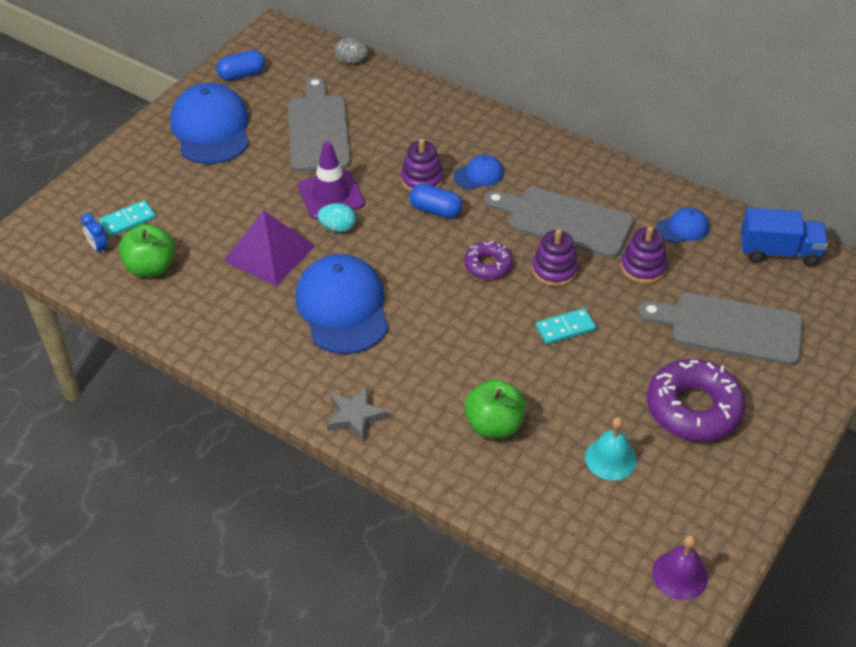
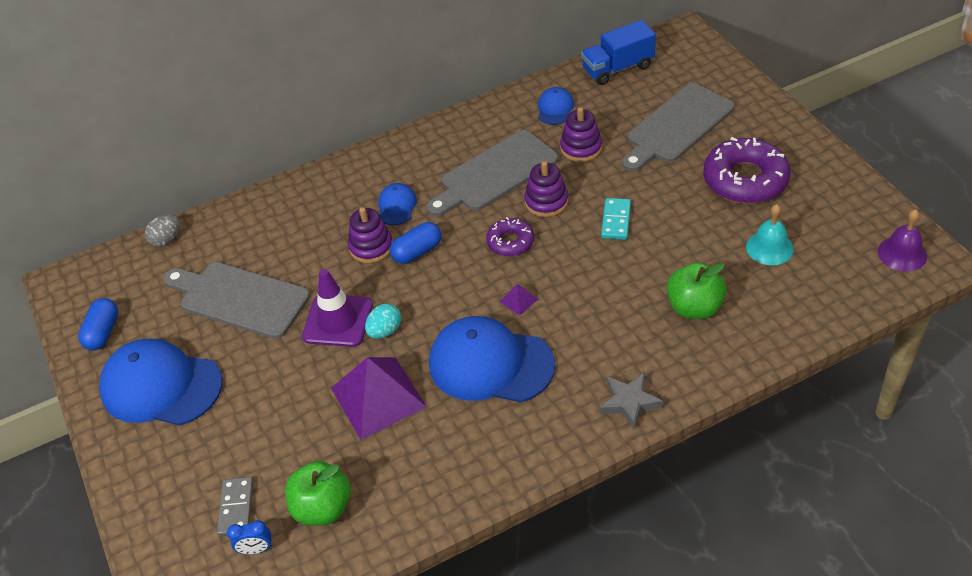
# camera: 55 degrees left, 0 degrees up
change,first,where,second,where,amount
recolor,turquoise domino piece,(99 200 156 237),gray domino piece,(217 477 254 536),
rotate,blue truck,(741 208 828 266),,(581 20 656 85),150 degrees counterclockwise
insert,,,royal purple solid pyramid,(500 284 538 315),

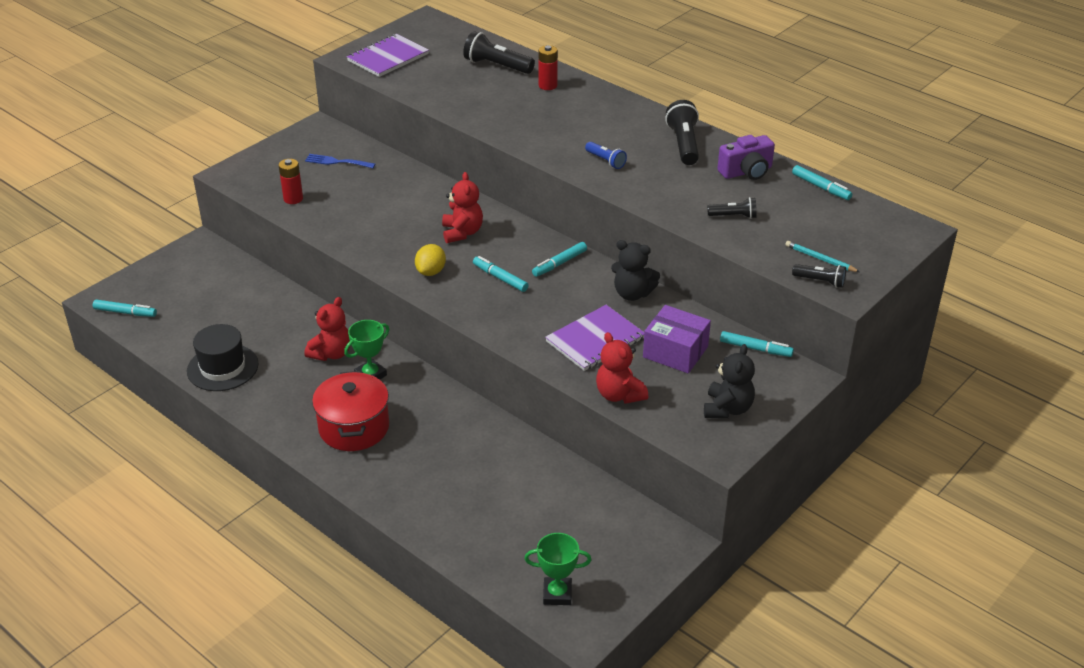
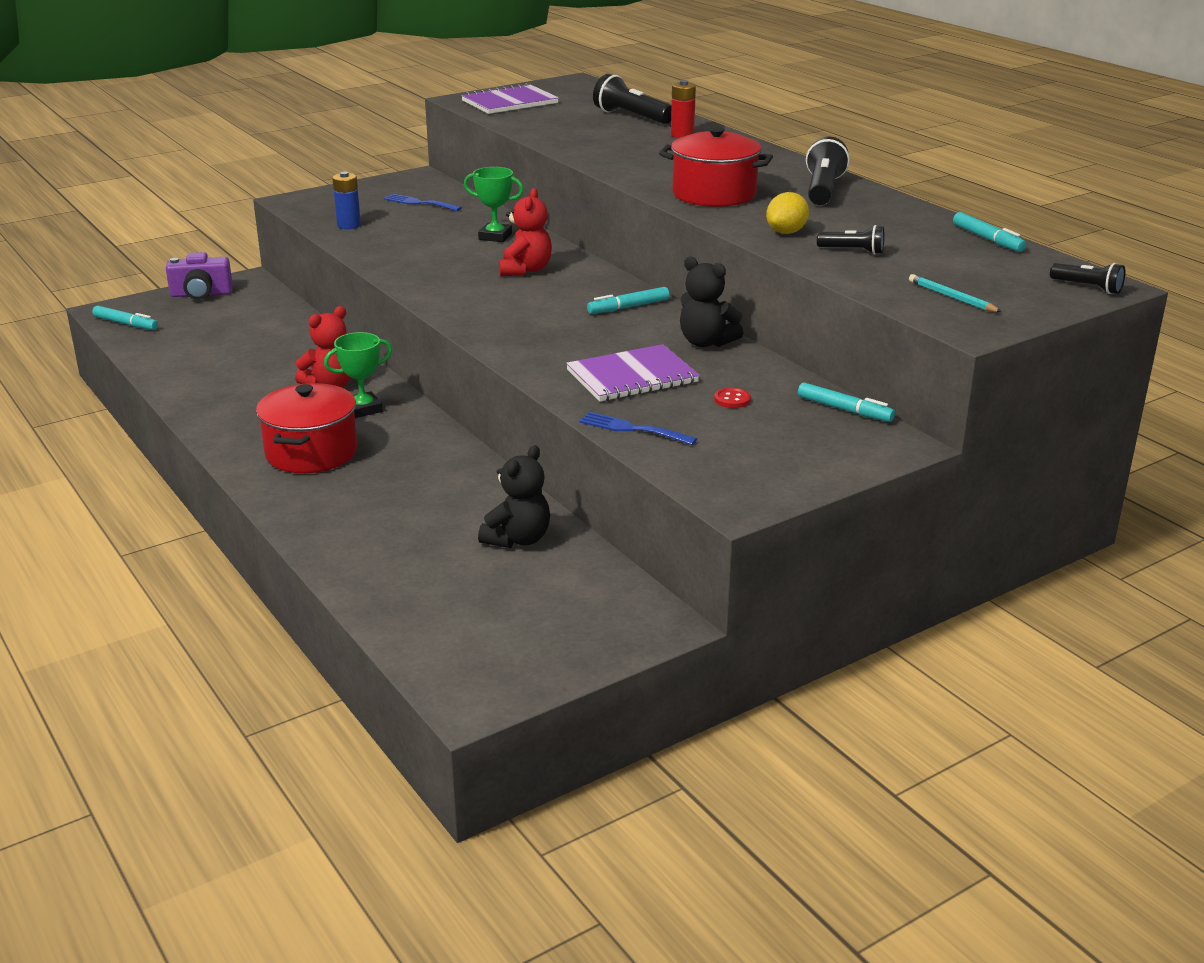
# camera: 15 degrees right, 10 degrees down
change,first,where,second,where,amount
move,royal purple camera,(717 135 775 180),,(166 252 233 300),
replace,blue flashlight,(585 142 627 169),scarlet pot,(659 127 773 207),
recolor,scarlet AA battery,(279 159 303 204),blue AA battery,(332 171 361 229),
move,golden citrus fruit,(415 244 446 276),,(766 192 809 234),
delete,turquoise felt pen,(473 256 529 292),,,
move,black flashlight,(792 264 846 288),,(1050 263 1126 294),
replace,royal purple parcel,(643 305 711 373),scarlet shirt button,(714 388 751 408),
delete,black tall hat,(187 324 258 391),,,
replace,scarlet stuffed bear,(596 332 648 404),blue table fork,(579 412 697 445),
move,black stuffed bear,(704 344 755 419),,(478 445 550 548),
move,green award cup,(524 533 591 605),,(464 167 524 242),

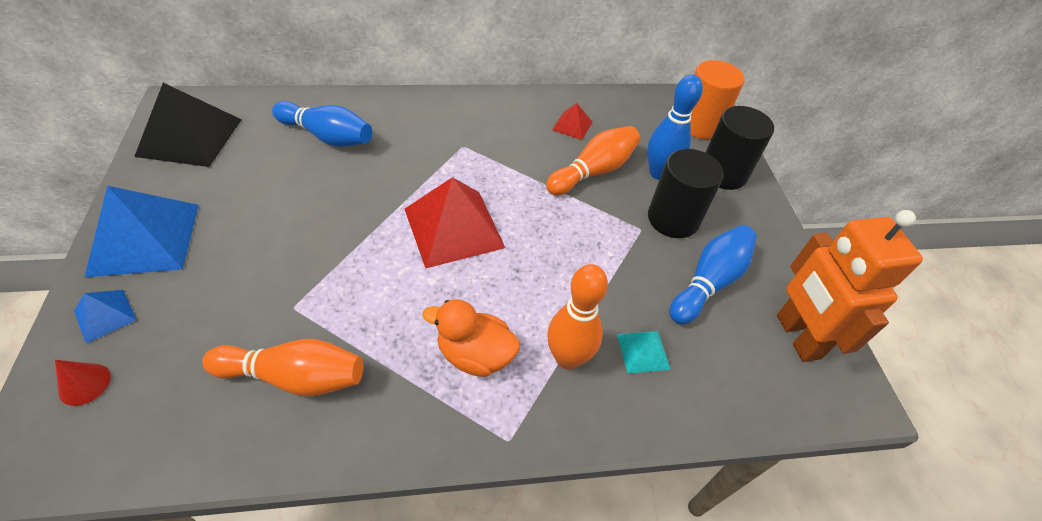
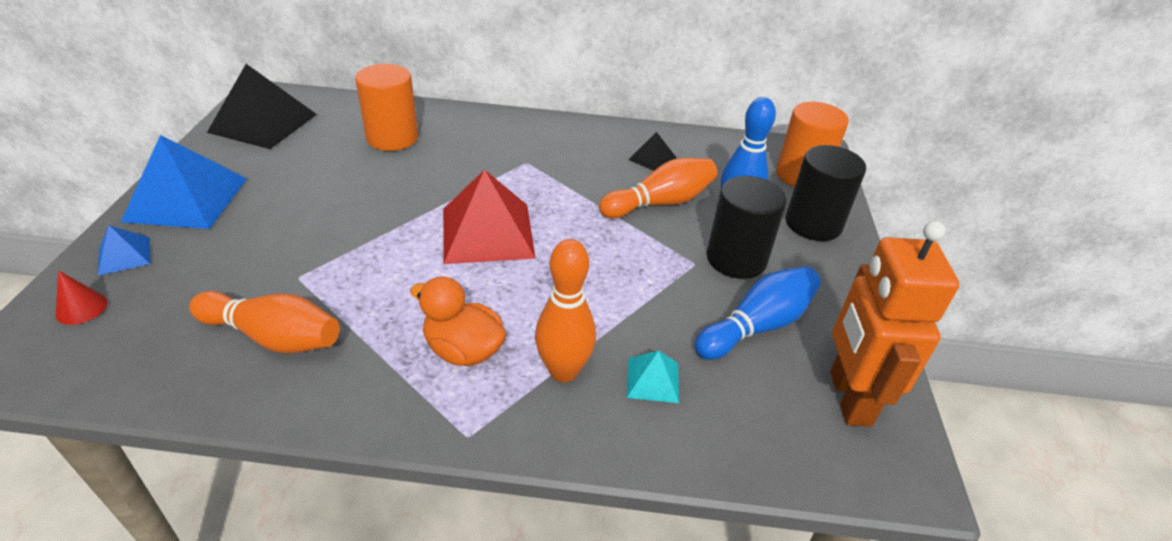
# camera: 15 degrees right, 10 degrees down
change,first,where,second,where,amount
replace,blue tenpin,(272 101 372 147),bright orange solid cylinder,(355 64 418 151),
recolor,scarlet solid pyramid,(552 103 592 140),black solid pyramid,(629 132 677 171),

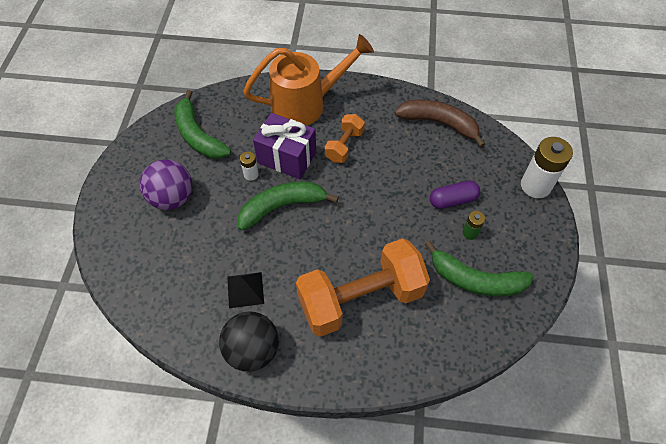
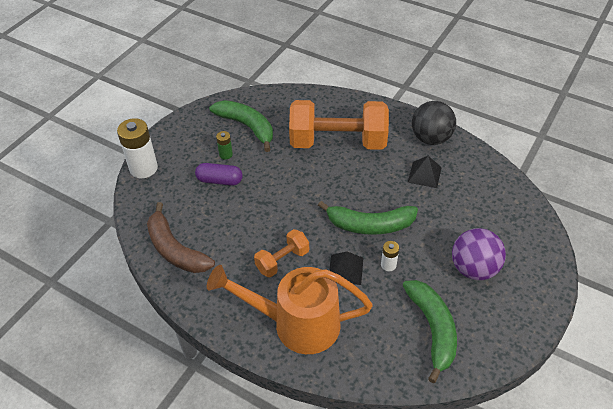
# camera: 155 degrees left, 10 degrees down
change,first,where,second,where,amount
replace,royal purple present,(253 113 316 179),black solid pyramid,(329 252 363 285),

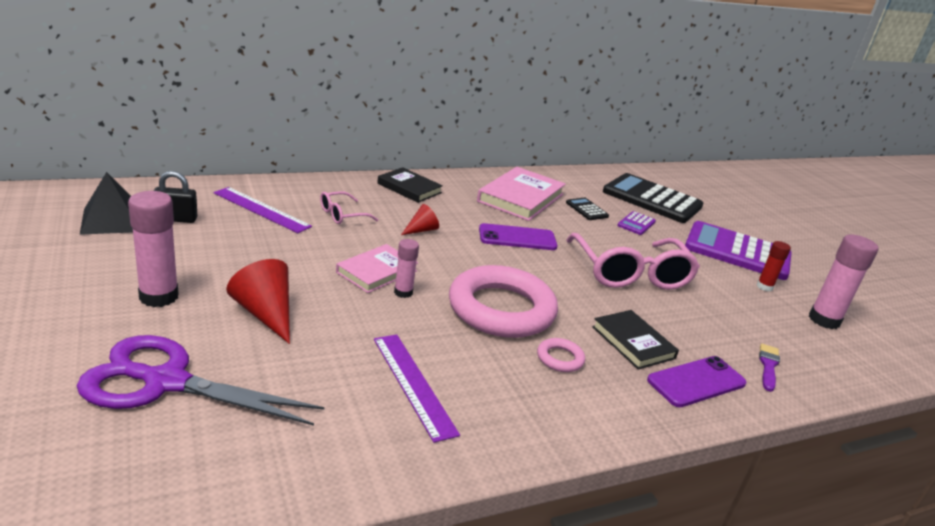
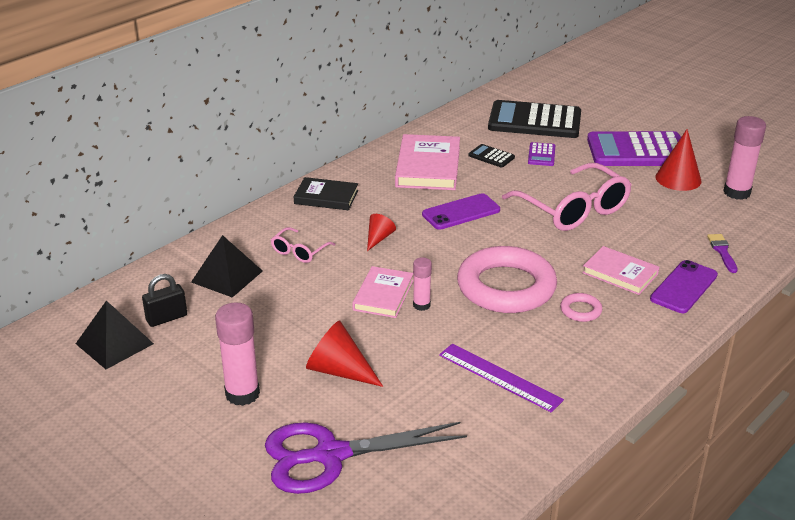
# camera: 20 degrees left, 5 degrees up
change,first,where,second,where,amount
replace,royal purple measuring stick,(214 187 312 233),black solid pyramid,(191 235 263 298),
replace,scarlet glue stick,(757 241 791 292),scarlet cone,(655 129 702 191),
recolor,black hardback,(592 310 679 370),rosy hardback,(582 246 659 295),

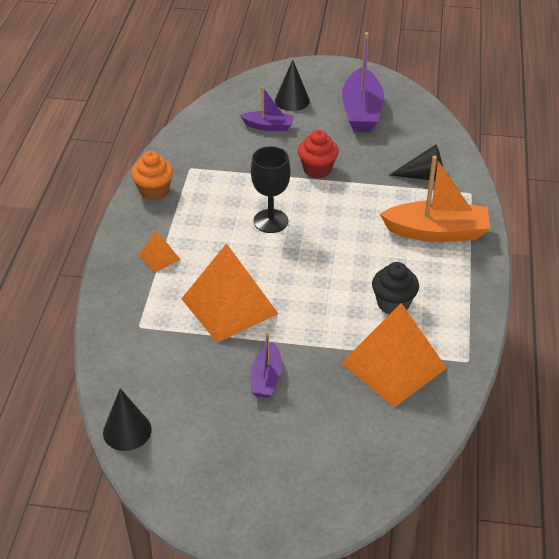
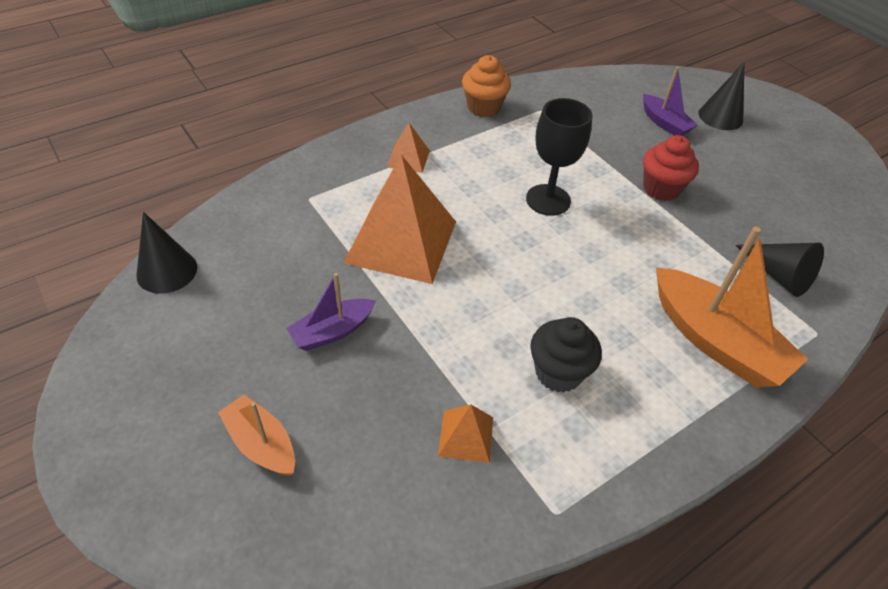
# camera: 45 degrees right, 5 degrees up
change,first,where,second,where,amount
delete,royal purple sailboat,(342 32 384 132),,,
resize,bright orange solid pyramid,(341 303 447 407),,(438 404 493 463),x0.45
insert,,,bright orange sailboat,(218 395 295 476),

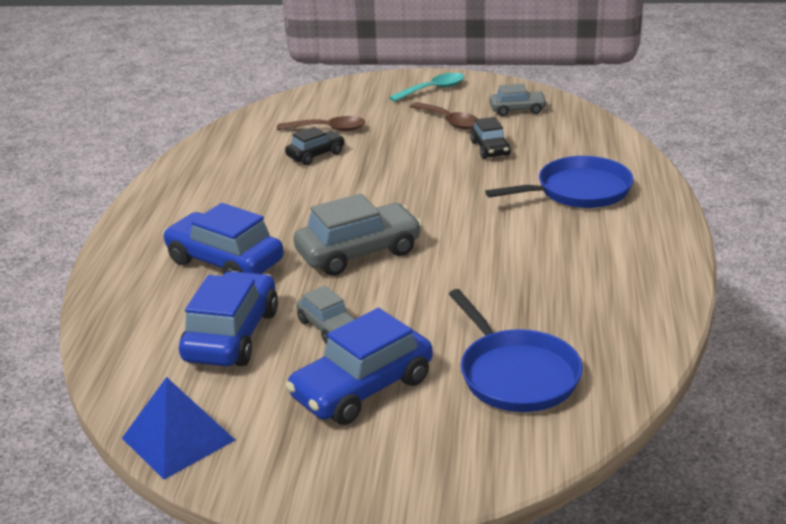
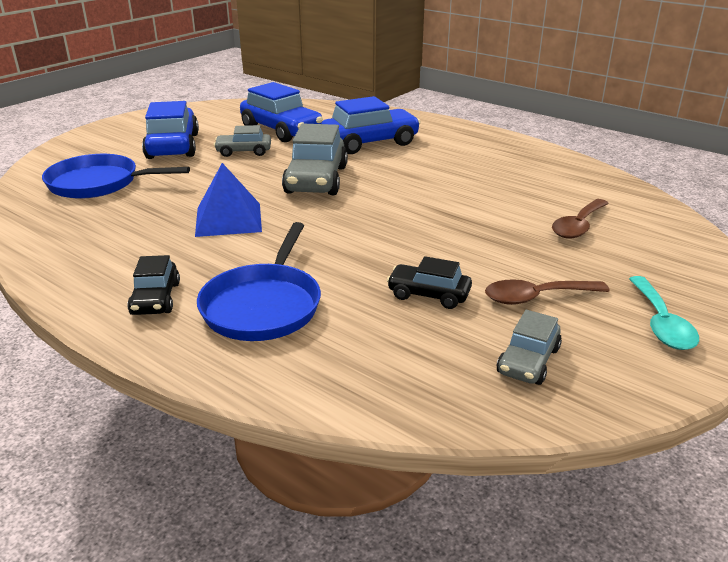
# camera: 120 degrees right, 0 degrees up
change,first,where,second,where,amount
move,black automobile,(285 127 345 165),,(127 255 180 315),
move,blue solid pyramid,(122 377 235 480),,(195 163 262 237),

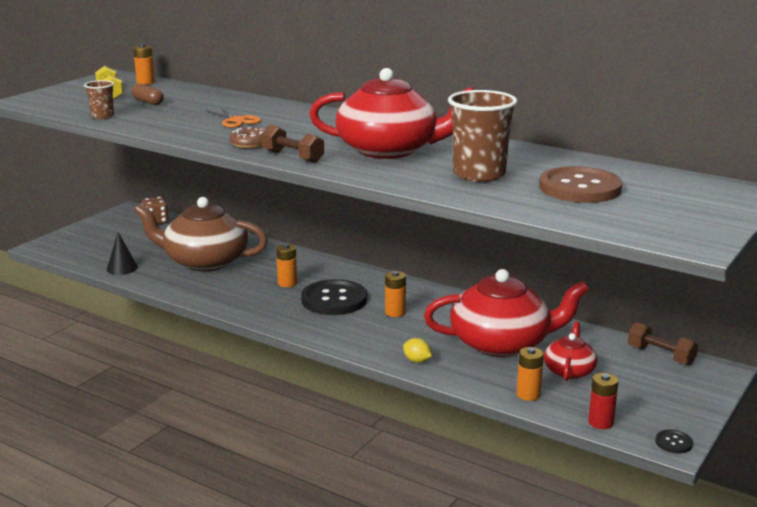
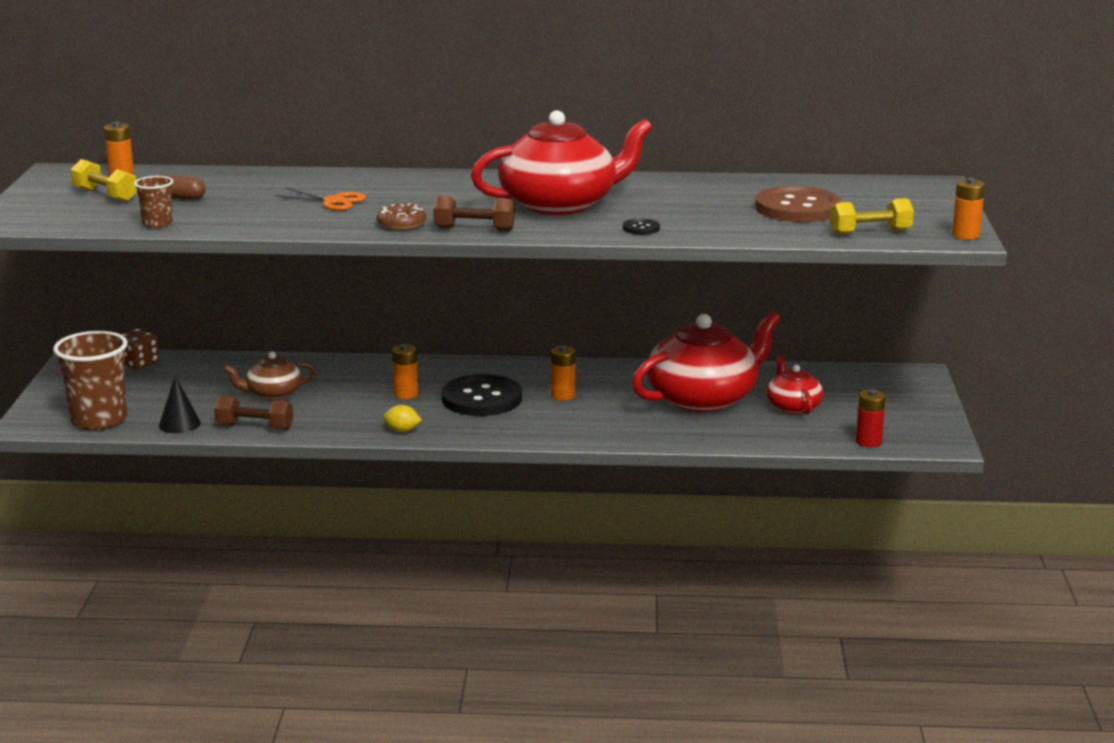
# camera: 30 degrees left, 0 degrees up
change,first,where,second,where,amount
move,russet cup,(448 90 517 182),,(53 331 128 430),
resize,russet tea pot,(134 197 268 271),,(223 351 316 400),x0.50
move,russet free weight,(628 322 698 366),,(214 396 293 430),
move,golden citrus fruit,(403 338 432 363),,(383 405 422 432),
move,bright orange AA battery,(517 347 544 401),,(952 178 985 240),
move,black shirt button,(655 429 693 453),,(623 219 660 235),
insert,,,golden free weight,(830 198 914 235),

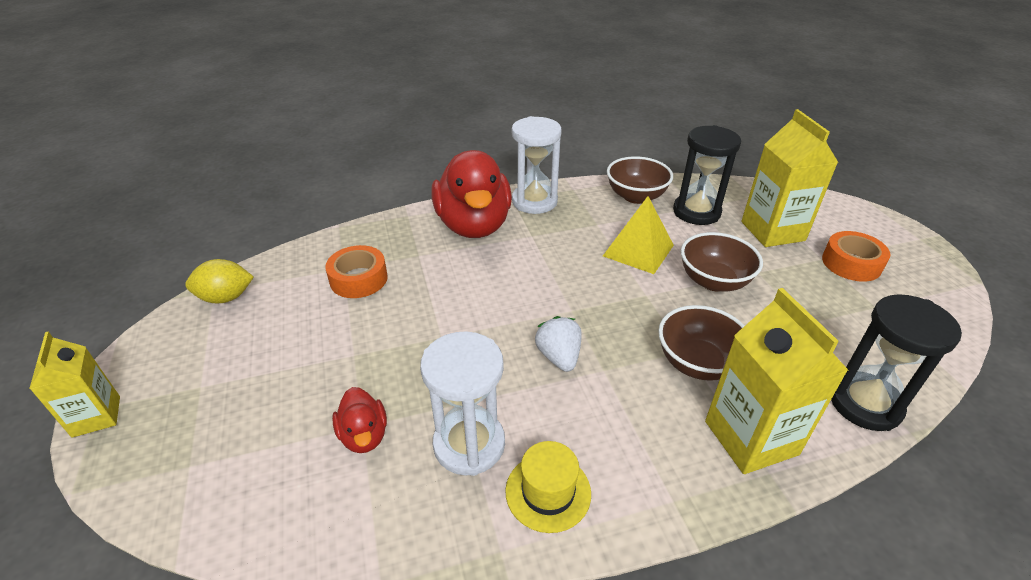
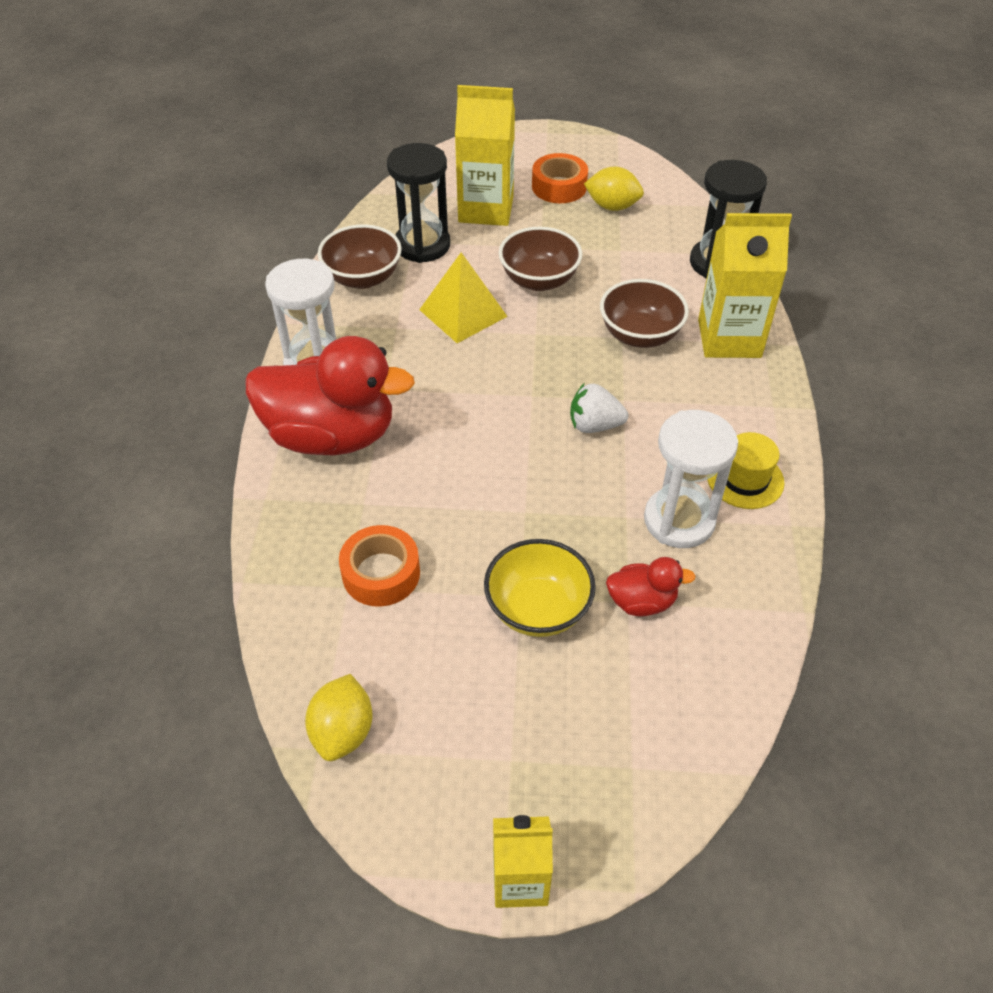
# camera: 70 degrees left, 10 degrees up
change,first,where,second,where,amount
insert,,,golden citrus fruit,(584 167 644 211),
insert,,,golden bowl,(484 539 596 637),

